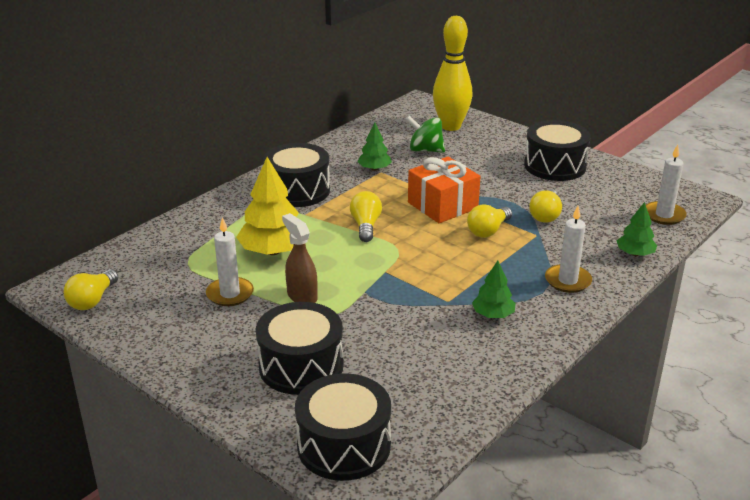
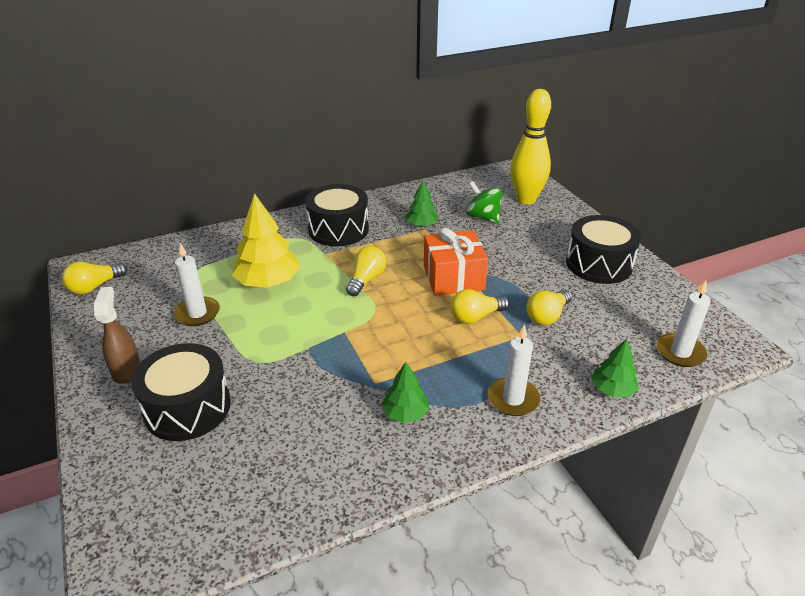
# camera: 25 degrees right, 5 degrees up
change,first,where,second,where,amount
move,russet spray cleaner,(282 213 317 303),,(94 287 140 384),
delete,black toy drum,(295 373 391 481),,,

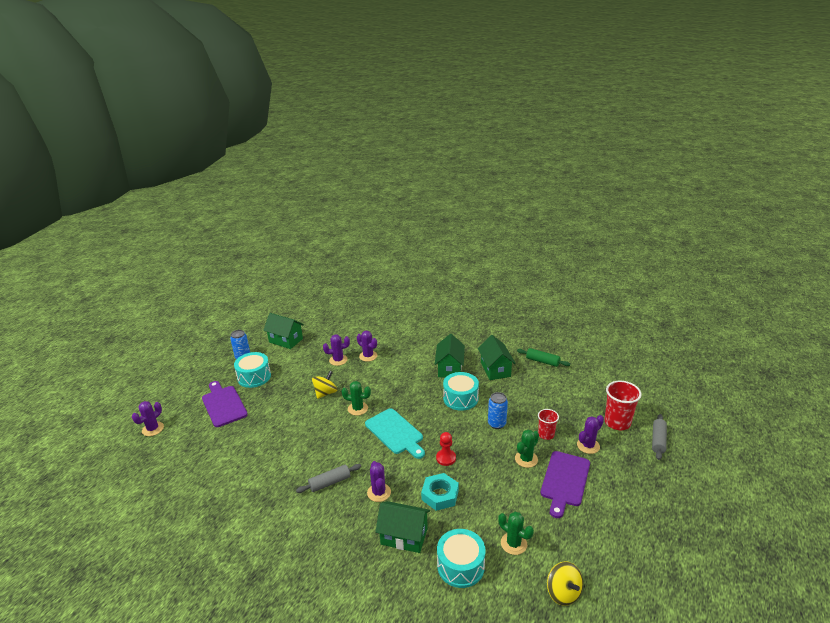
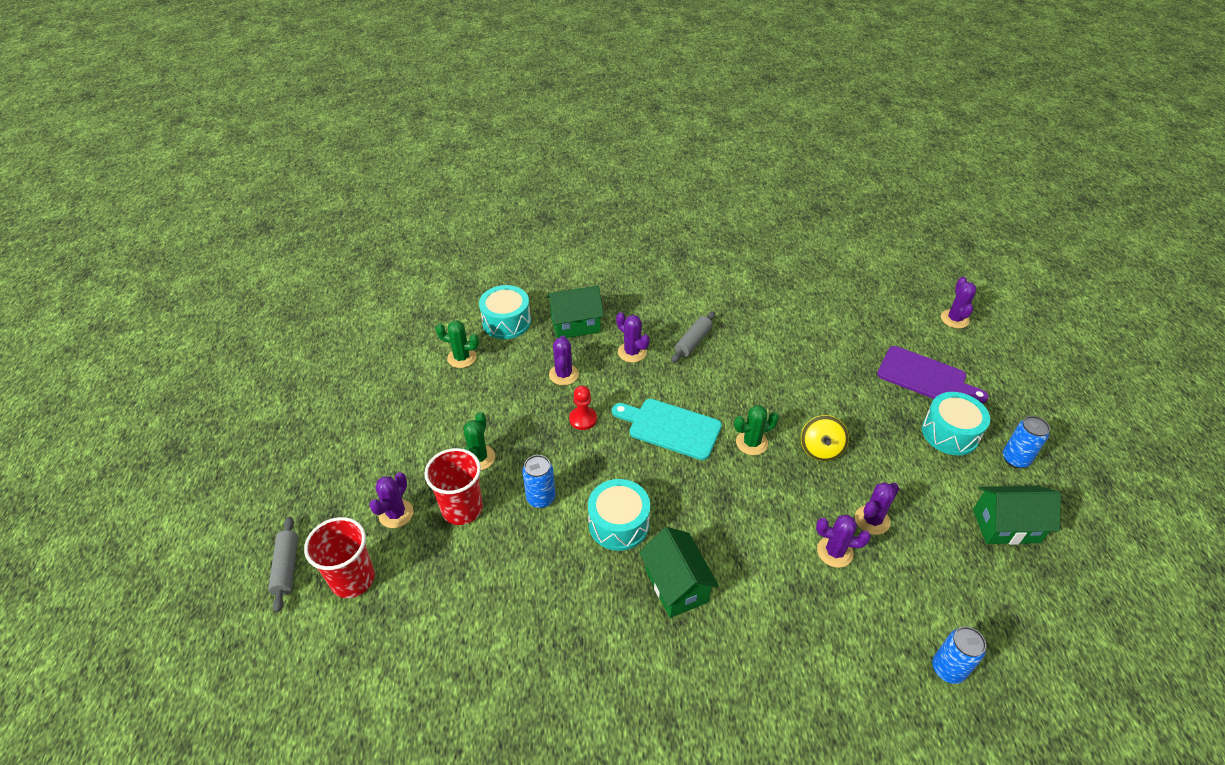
# camera: 150 degrees right, 15 degrees up
change,first,where,second,where,amount
delete,green house,(478 335 516 380),,,
delete,green rolling pin,(517 348 570 367),,,
resize,scarlet cup,(538 409 559 440),,(424 448 483 525),x1.63
delete,royal purple cutting board,(541 451 590 518),,,
replace,turquoise hexagon nut,(421 473 459 511),royal purple prickly plant,(549 336 579 385),
delete,golden whirligig,(547 561 583 606),,,
insert,,,blue soda can,(932 626 986 684),

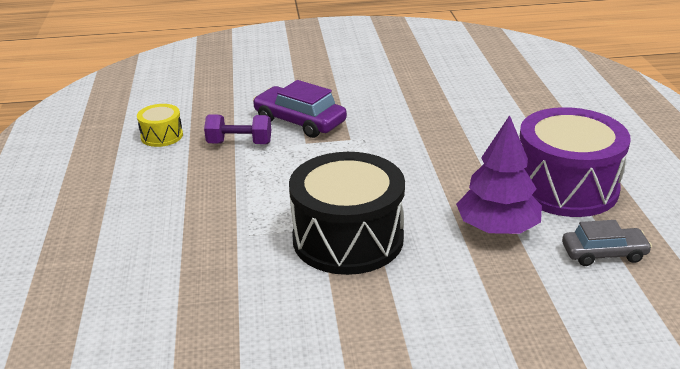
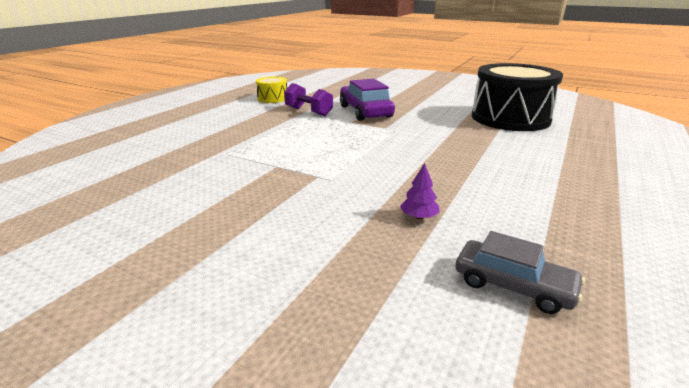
# camera: 35 degrees right, 5 degrees down
change,first,where,second,where,amount
delete,royal purple toy drum,(519 107 631 217),,,
resize,royal purple toy tree,(456 115 542 234),,(400 163 440 219),x0.41
move,black toy drum,(289 152 405 275),,(472 63 563 131),

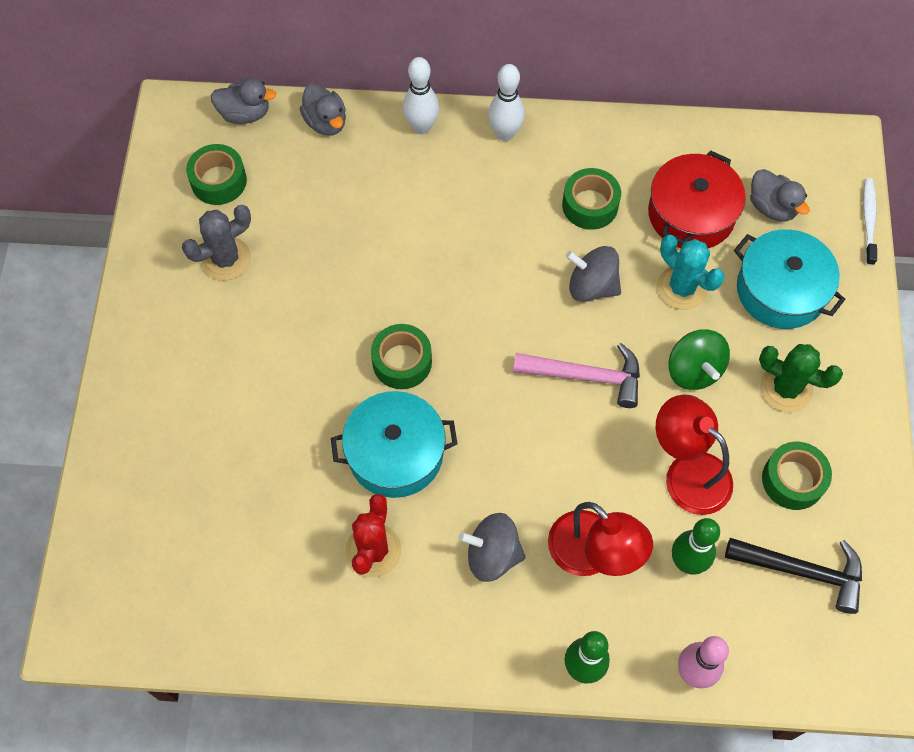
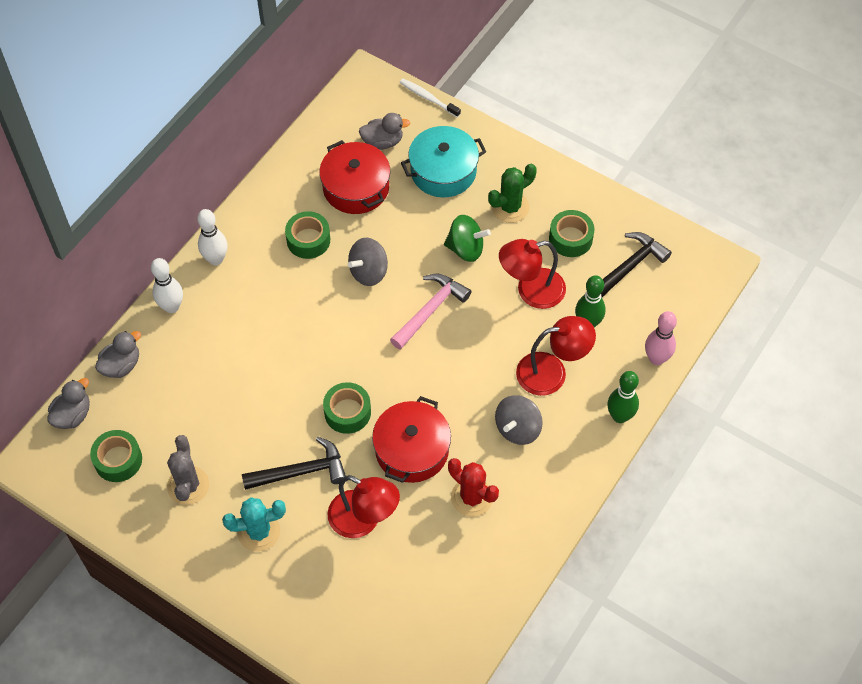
# camera: 60 degrees left, 5 degrees down
change,first,where,second,where,amount
rotate,gray toy duck,(300 83 346 136),,(95 331 141 378),45 degrees counterclockwise
move,turquoise prickly plant,(657 235 724 310),,(222 497 286 552),
recolor,turquoise pot,(331 391 458 498),scarlet pot,(372 396 451 483),
insert,,,black carpenter's hammer,(242 437 346 490),
insert,,,scarlet reading lamp,(327 475 400 538),

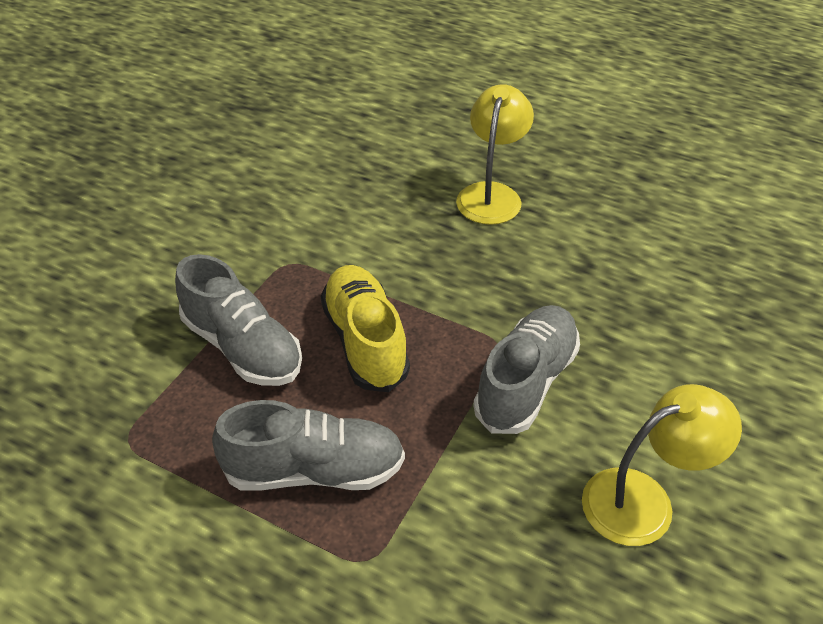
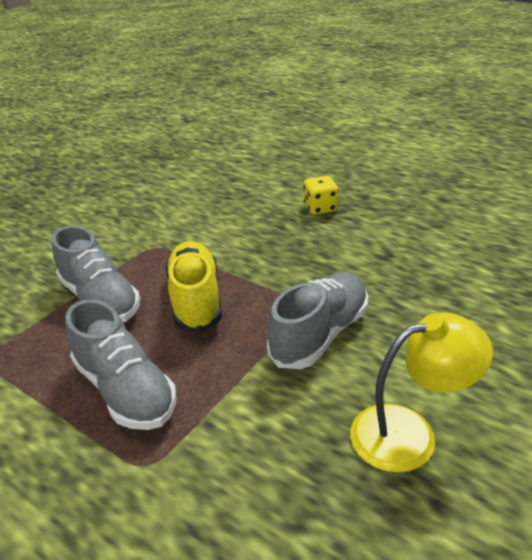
# camera: 10 degrees right, 10 degrees down
change,first,where,second,where,amount
replace,golden reading lamp,(456 84 534 225),golden game die,(303 176 338 215),
rotate,gray sneaker,(212 400 405 491),,(65 299 176 430),45 degrees clockwise

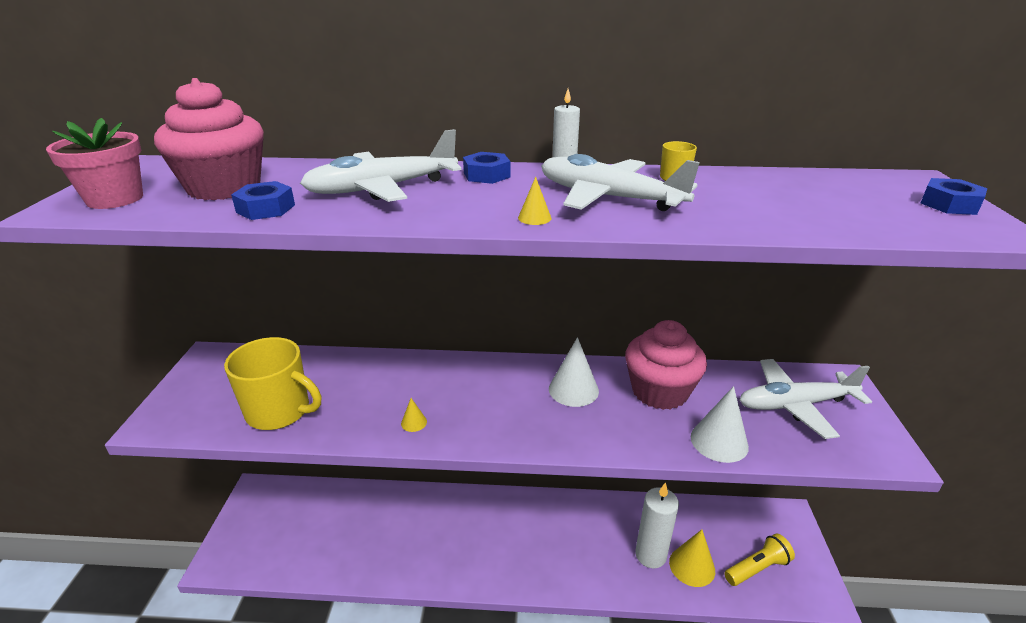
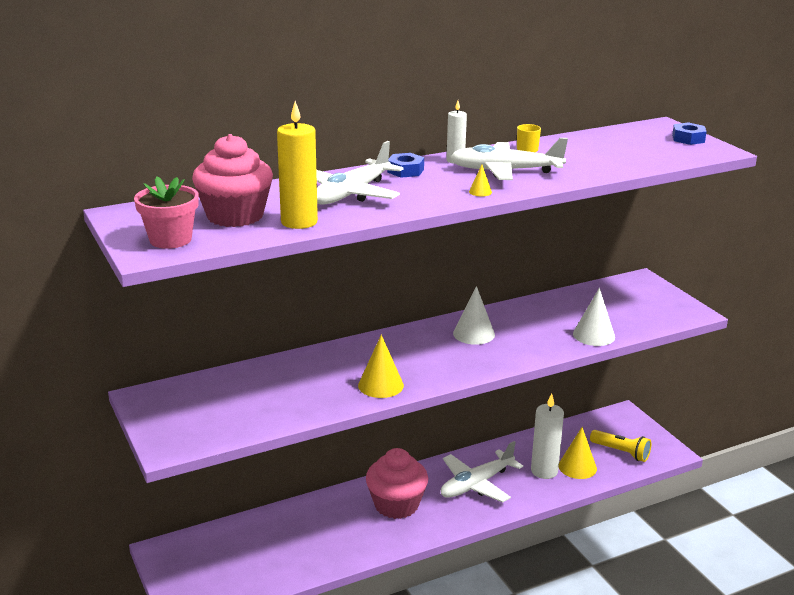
# camera: 30 degrees left, 5 degrees down
change,first,where,second,where,amount
replace,blue hexagon nut,(231 181 295 220),golden candle,(277 101 318 229),
move,rosy cupcake,(625 320 707 410),,(366 448 428 519),
delete,golden tea mug,(224 337 321 430),,,
move,white plane,(739 359 872 439),,(440 441 523 503),
resize,golden cone,(401 398 427 432),,(358 335 404 398),x2.09
rotate,golden flashlight,(724 533 795 586),,(590 430 651 462),90 degrees clockwise

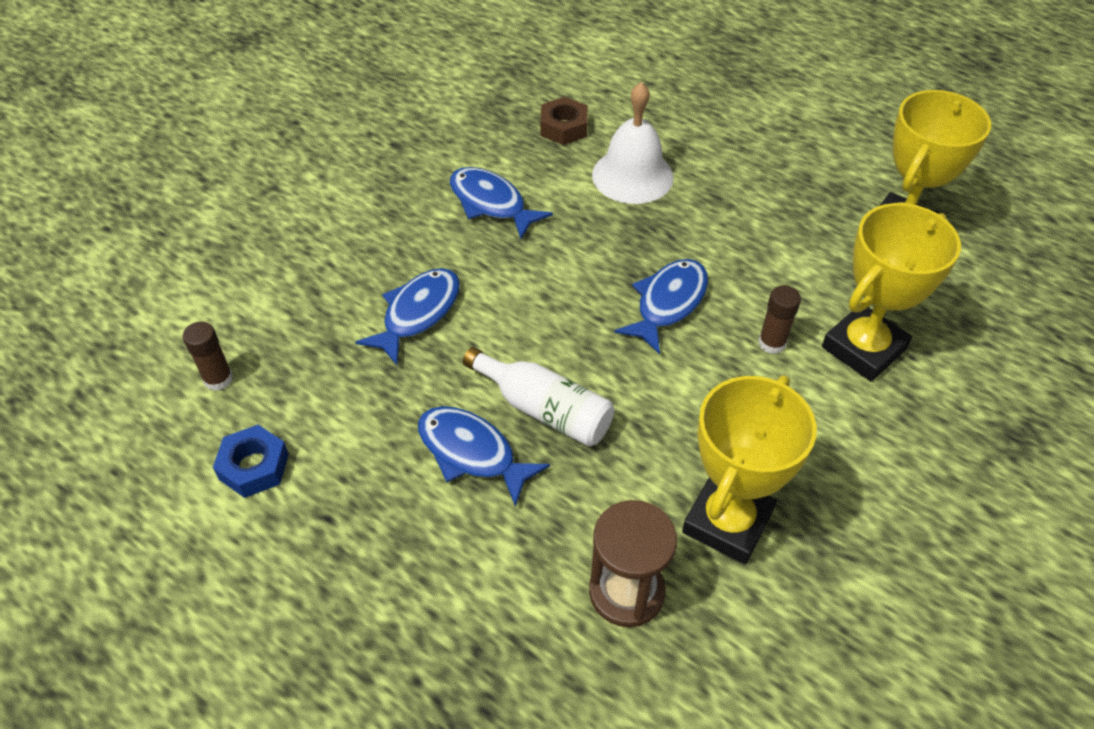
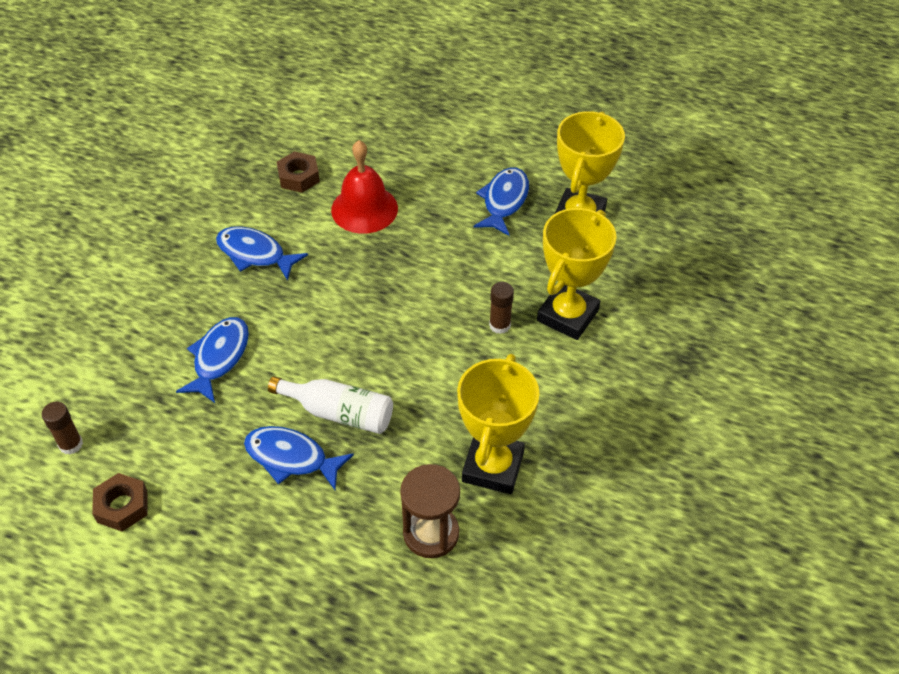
# camera: 15 degrees left, 0 degrees up
change,first,where,second,where,amount
recolor,white bell,(592 82 674 204),scarlet bell,(331 140 398 234),
move,blue toy fish,(614 259 708 354),,(473 167 529 236),
recolor,blue hexagon nut,(213 425 289 498),russet hexagon nut,(92 473 147 532),

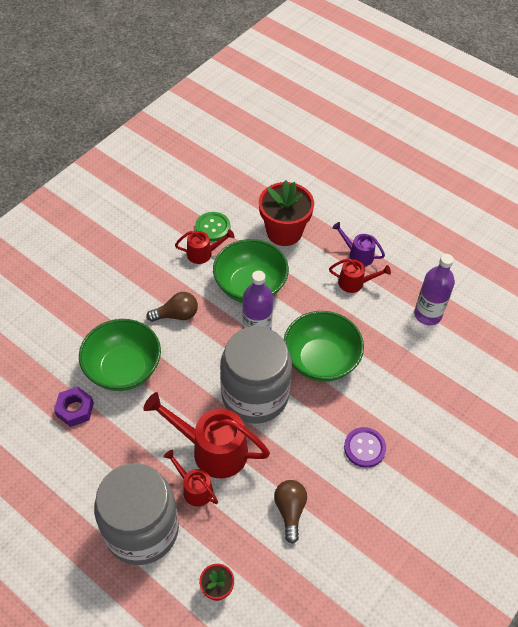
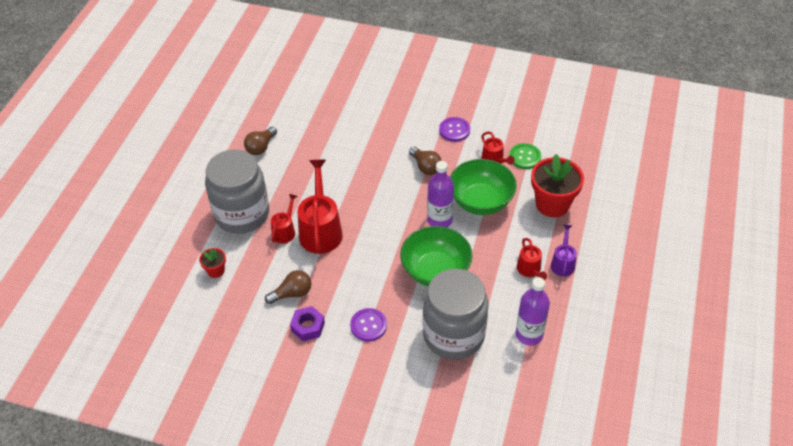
# camera: 70 degrees right, 5 degrees down
change,first,where,second,where,amount
delete,green bowl,(79 319 161 391),,,
move,gray preserve jar,(220 326 292 423),,(423 269 488 360),
move,royal purple hexagon nut,(54 386 94 427),,(290 306 325 341),
insert,,,royal purple shirt button,(439 117 470 142),
insert,,,russet light bulb,(244 127 277 155),

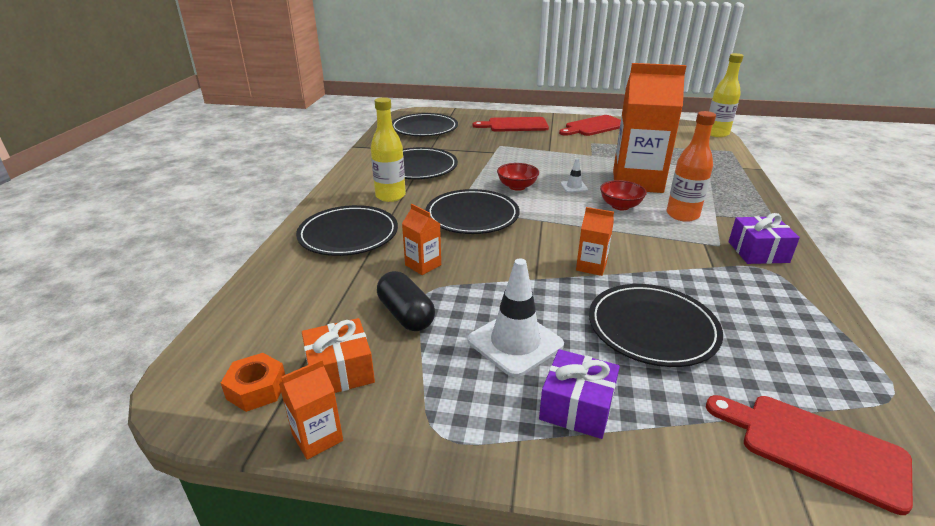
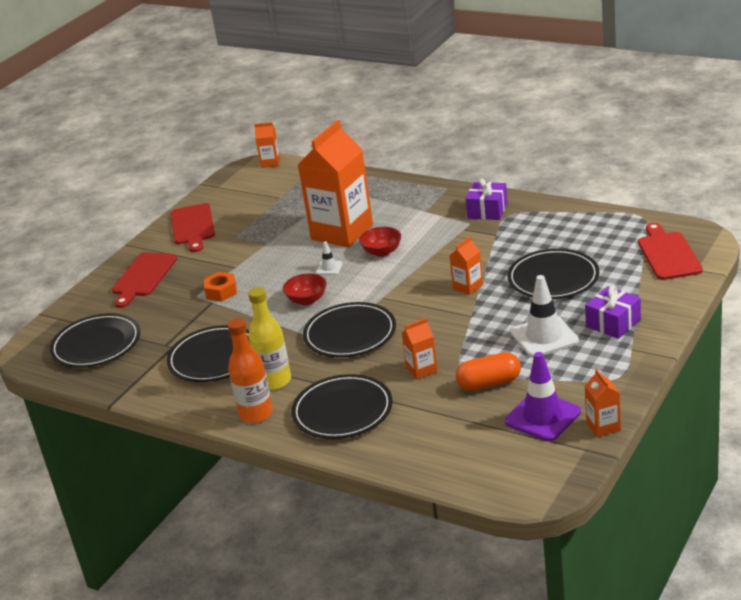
# camera: 65 degrees left, 0 degrees up
change,first,where,second,where,amount
replace,golden flask,(709 53 744 137),bright orange juice carton,(254 122 280 168),
move,bright orange flask,(667 111 716 222),,(228 318 273 423),
recolor,black pill,(377 271 435 331),bright orange pill,(456 352 521 391),
replace,bright orange present,(302 318 375 393),royal purple traffic cone,(505 352 581 441),
move,bright orange hexagon nut,(221 353 285 412),,(204 272 237 301),
rotate,scarlet cutting board,(706 395 913 515),,(638 223 703 280),120 degrees clockwise

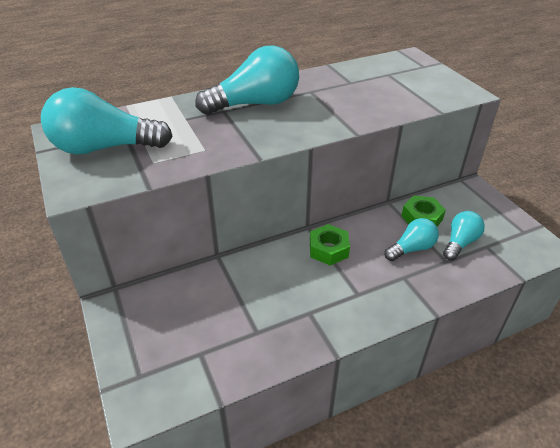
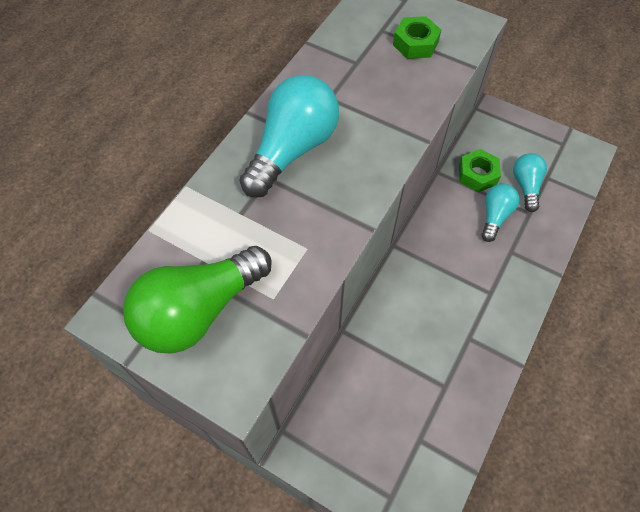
# camera: 35 degrees left, 20 degrees up
change,first,where,second,where,amount
recolor,turquoise light bulb,(41 87 173 155),green light bulb,(123 246 271 354),
move,green hexagon nut,(310 224 350 265),,(393 16 441 59),

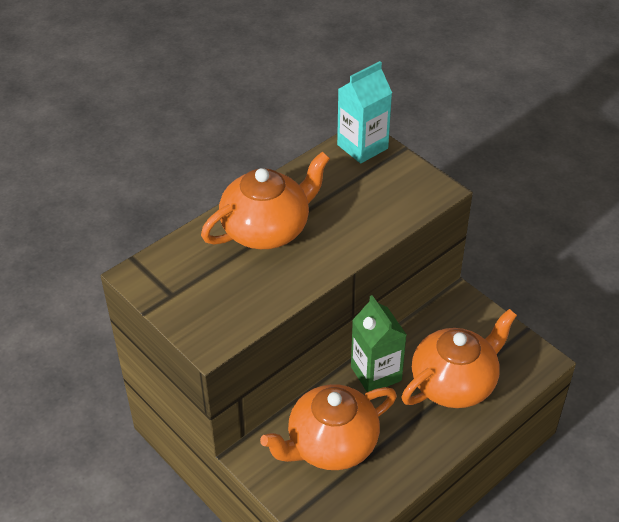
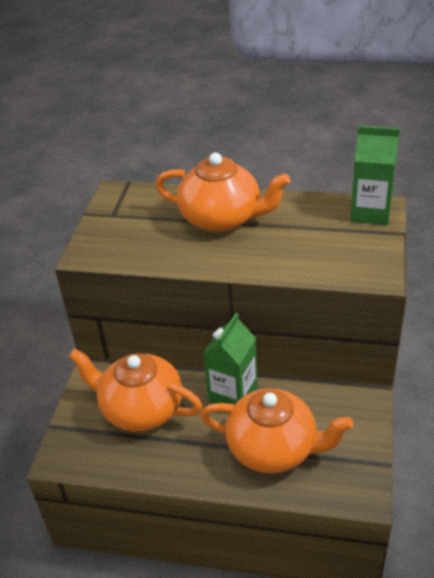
# camera: 55 degrees right, 5 degrees down
change,first,where,second,where,amount
recolor,turquoise juice carton,(337 61 392 163),green juice carton,(350 126 400 225),

